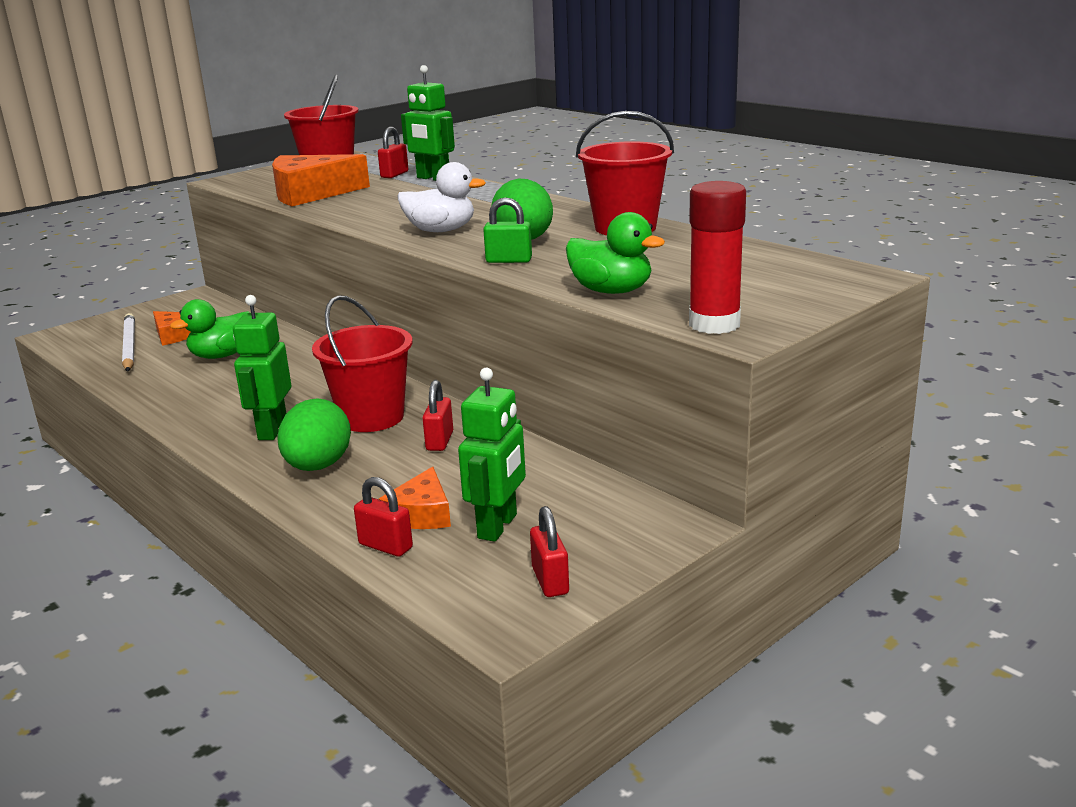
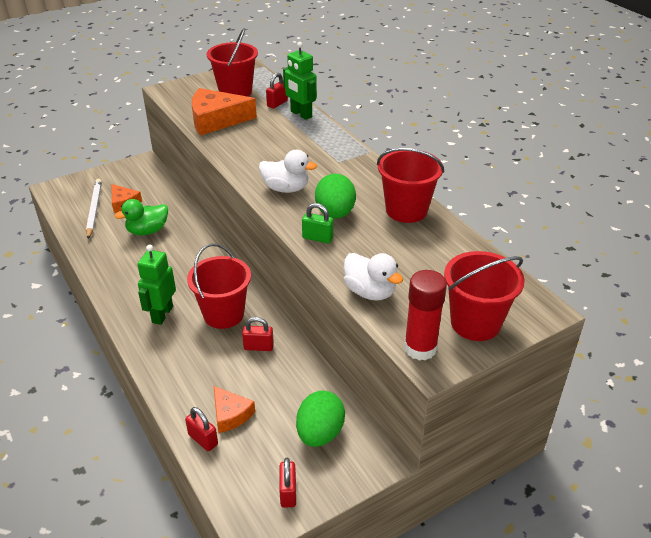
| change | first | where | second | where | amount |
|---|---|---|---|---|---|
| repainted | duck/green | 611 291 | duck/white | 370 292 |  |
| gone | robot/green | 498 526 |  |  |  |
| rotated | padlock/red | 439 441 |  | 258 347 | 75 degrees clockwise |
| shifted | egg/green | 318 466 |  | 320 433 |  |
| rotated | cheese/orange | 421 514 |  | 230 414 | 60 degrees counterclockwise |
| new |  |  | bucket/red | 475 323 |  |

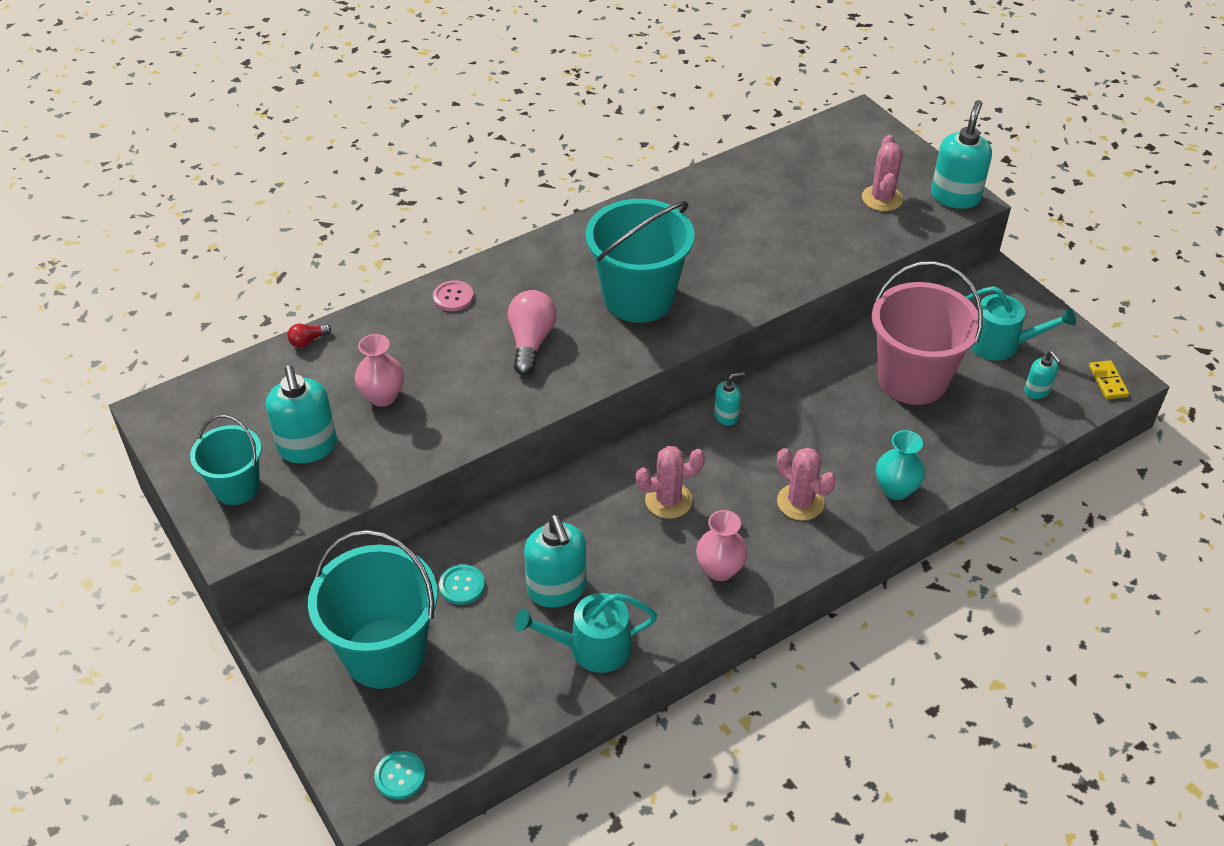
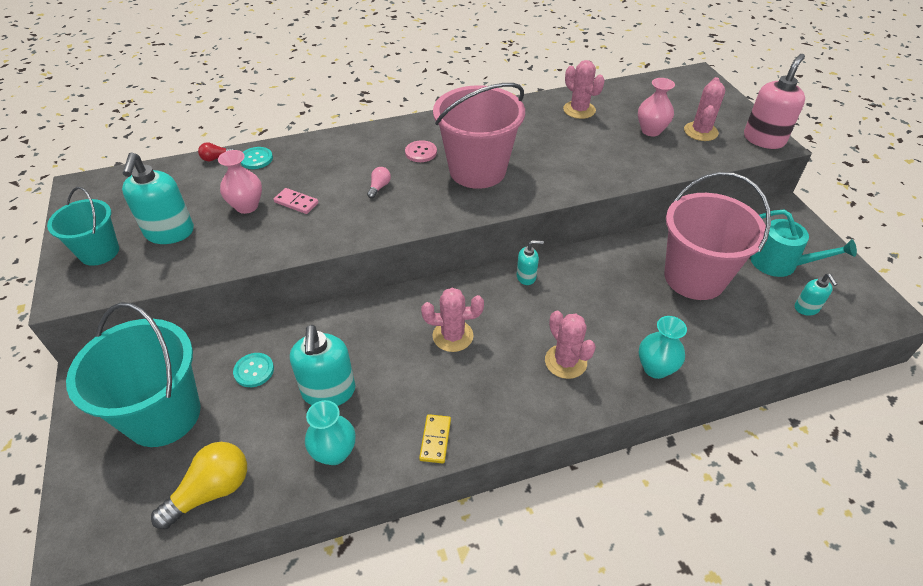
| change | first | where | second | where | amount |
|---|---|---|---|---|---|
| repainted | soap dispenser/turquoise | 955 196 | soap dispenser/pink | 764 139 |  |
| repainted | bucket/turquoise | 638 298 | bucket/pink | 477 170 |  |
| shifted | button/pink | 453 297 |  | 421 152 |  |
| scaled | light bulb/pink | 531 342 |  | 379 187 | x0.49 |
| shifted | domino/yellow | 1107 381 |  | 435 439 |  |
| shifted | vase/pink | 720 569 |  | 651 131 |  |
| swapped | watering can/turquoise | 592 648 | vase/turquoise | 334 452 |  |
| shifted | button/turquoise | 400 776 |  | 256 159 |  |
| new |  |  | cactus/pink | 579 110 |  |
| new |  |  | domino/pink | 296 202 |  |
| new |  |  | light bulb/yellow | 211 491 |  |

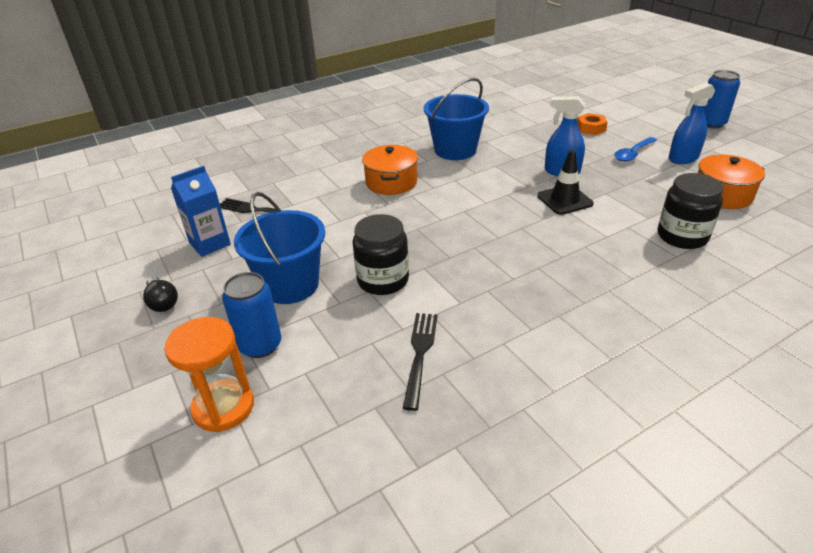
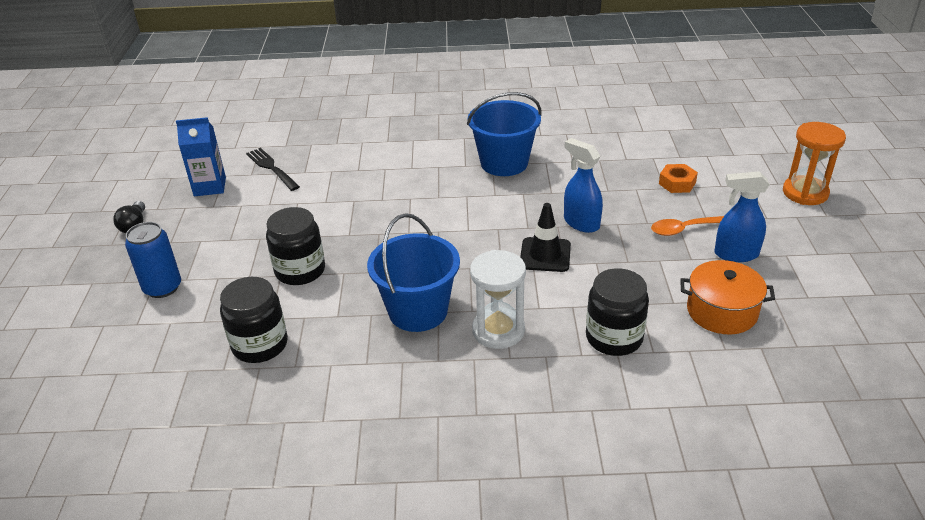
| change | first | where | second | where | amount |
|---|---|---|---|---|---|
| gone | can/blue | 711 123 |  |  |  |
| repainted | spoon/blue | 632 154 | spoon/orange | 684 229 |  |
| gone | pot/orange | 391 182 |  |  |  |
| shifted | bucket/blue | 290 285 |  | 418 311 |  |
| swapped | fork/black | 420 354 | jar/black | 260 345 |  |
| shifted | hourglass/orange | 223 407 |  | 805 193 |  |
| new |  |  | hourglass/white | 498 331 |  |

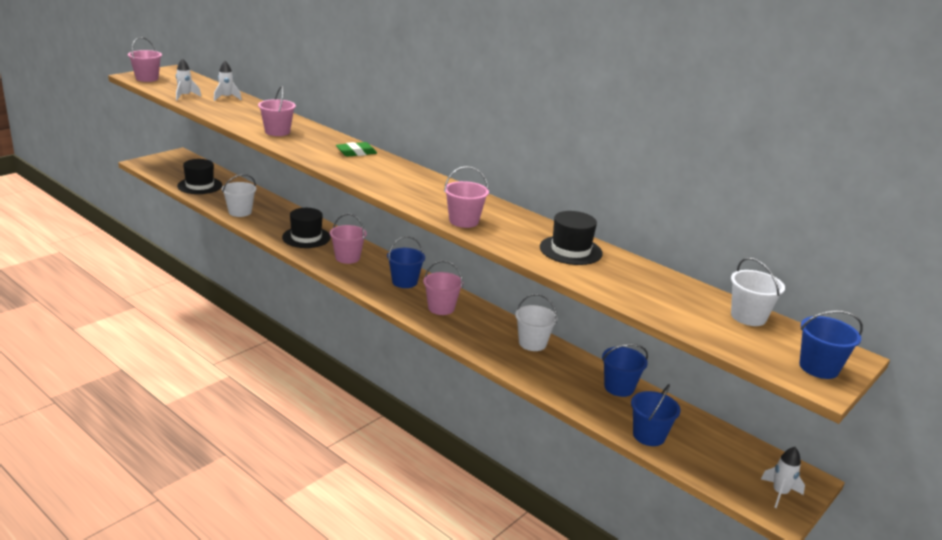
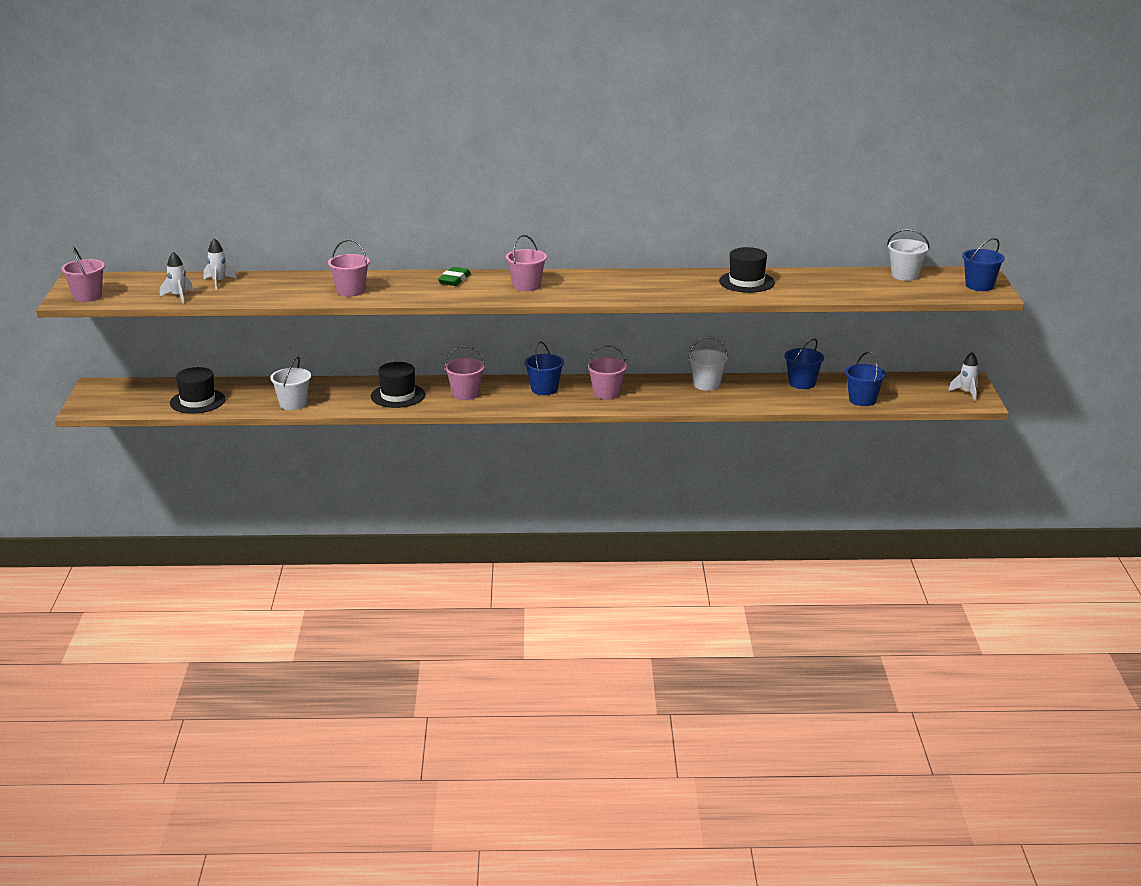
| change | first | where | second | where | amount |
|---|---|---|---|---|---|
| shifted | bucket/pink | 463 221 |  | 526 286 |  |

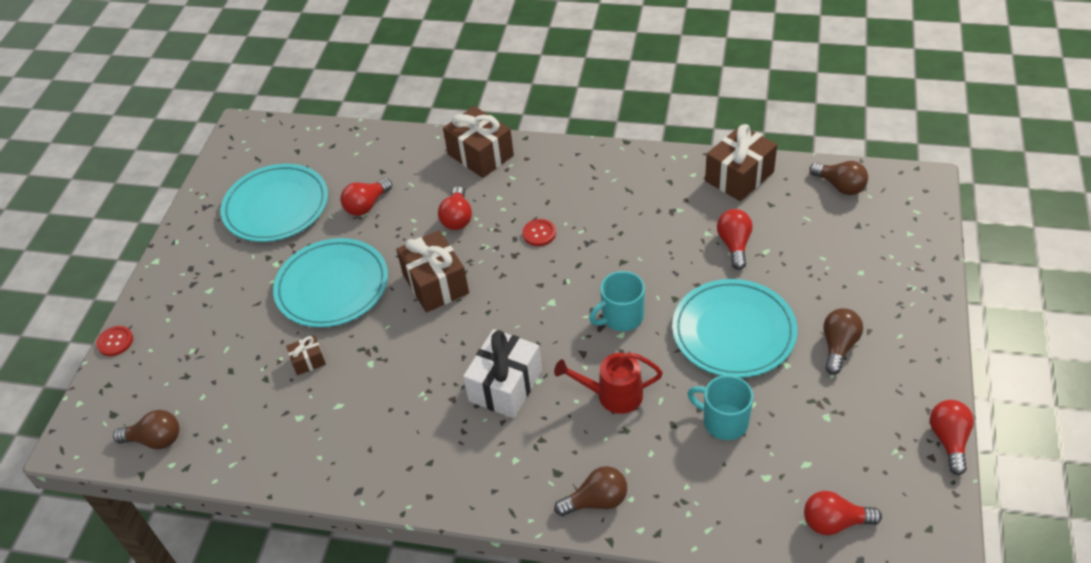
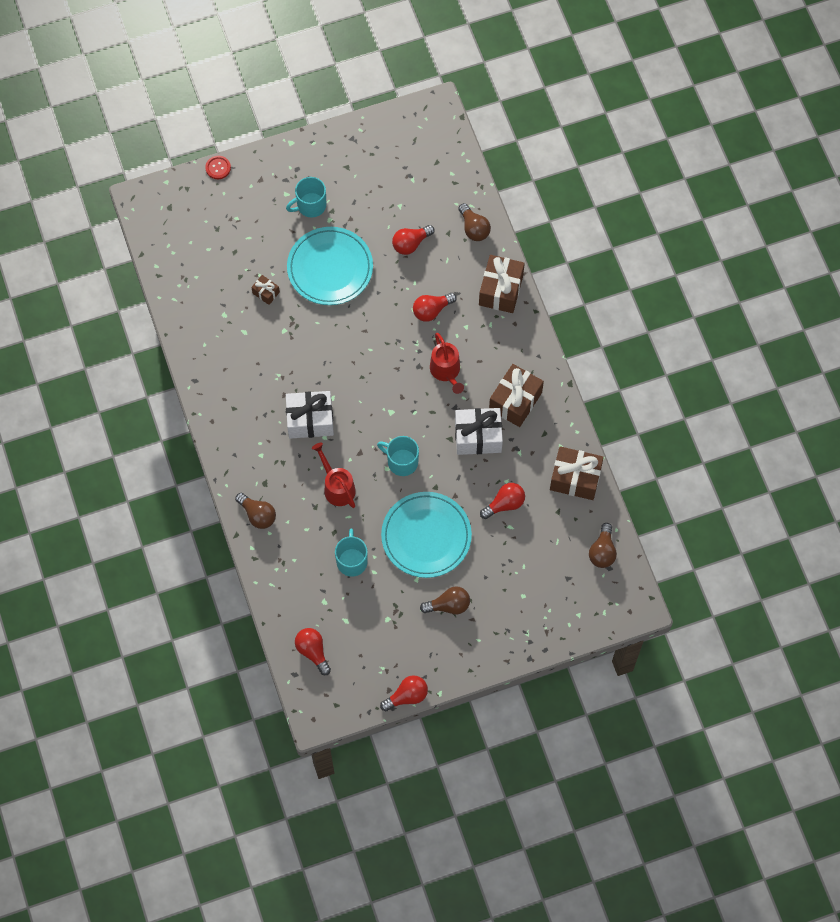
| change | first | where | second | where | amount |
|---|---|---|---|---|---|
| gone | plate/turquoise | 276 207 |  |  |  |
| rotated | light bulb/red | 366 205 |  | 411 244 | 45 degrees counterclockwise |
| swapped | button/red | 539 233 | watering can/red | 446 372 |  |
| shifted | gift/brown | 435 284 |  | 515 401 |  |
| shifted | light bulb/brown | 155 439 |  | 474 228 |  |
| new |  |  | mug/turquoise | 310 205 |  |
| new |  |  | gift/white | 478 437 |  |

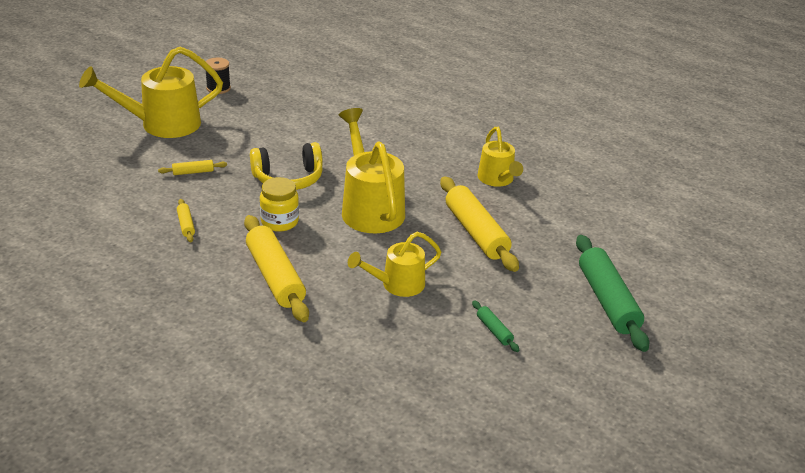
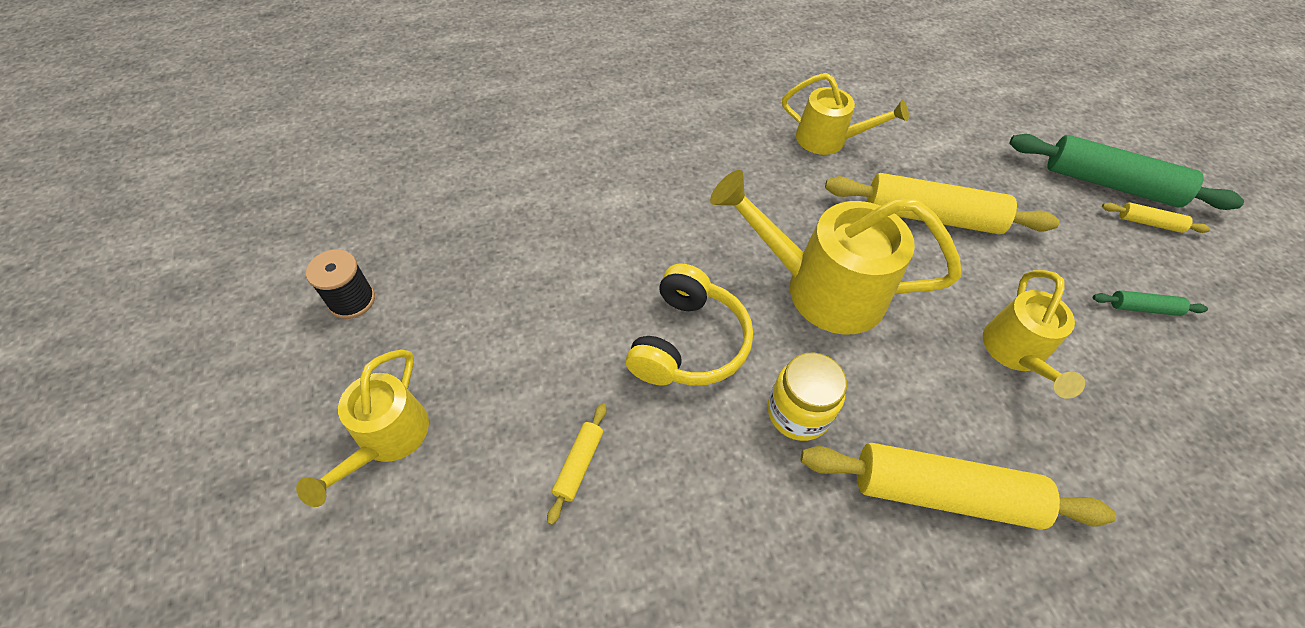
| change | first | where | second | where | amount |
|---|---|---|---|---|---|
| scaled | watering can/yellow | 161 124 |  | 387 440 | x0.60 |
| shifted | rolling pin/yellow | 186 225 |  | 1149 223 |  |

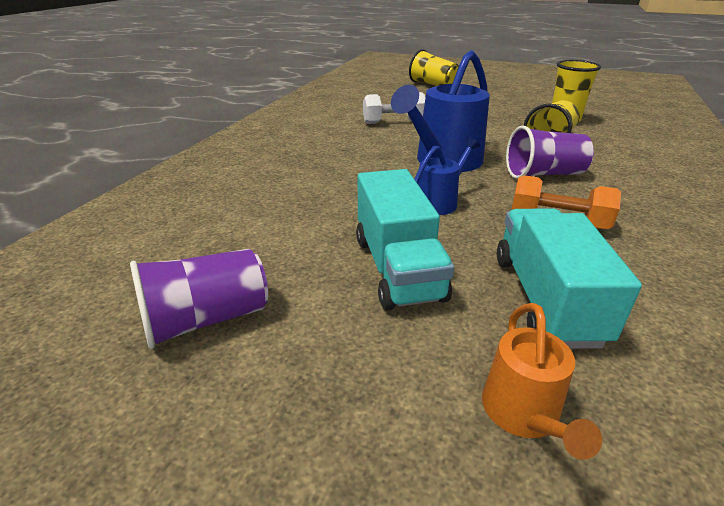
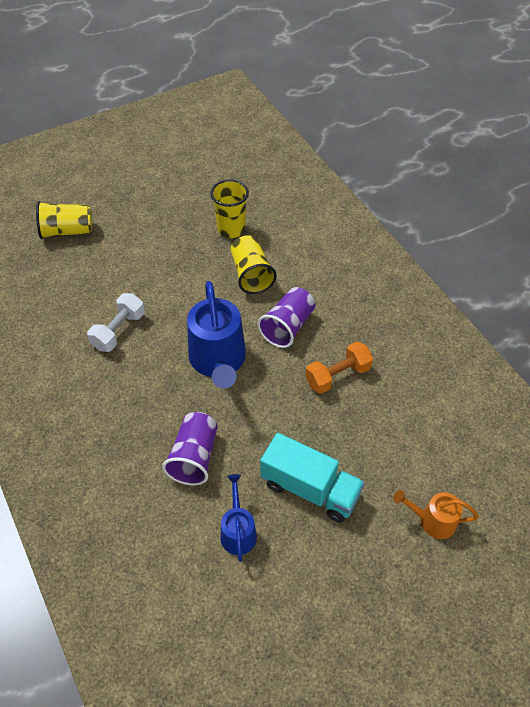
| change | first | where | second | where | amount |
|---|---|---|---|---|---|
| shifted | watering can/blue | 439 202 |  | 238 532 |  |
| gone | truck/turquoise | 545 298 |  |  |  |
| shifted | cup/purple | 206 319 |  | 194 457 |  |
| rotated | watering can/orange | 523 414 |  | 433 521 | 150 degrees clockwise |

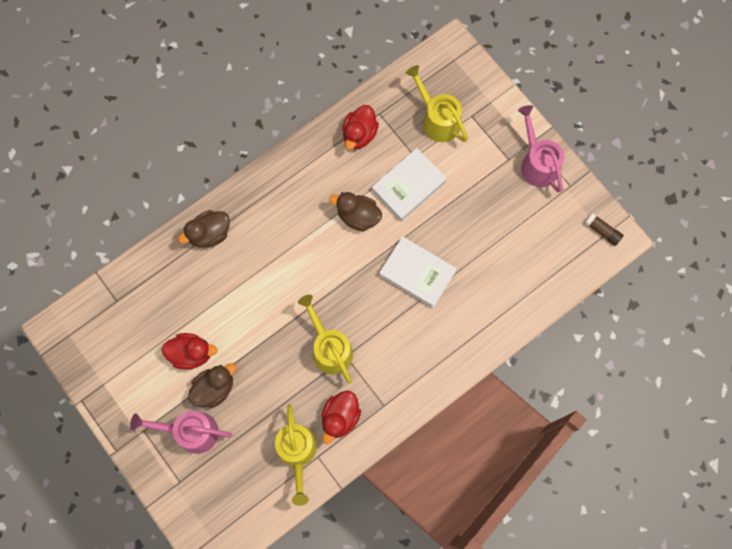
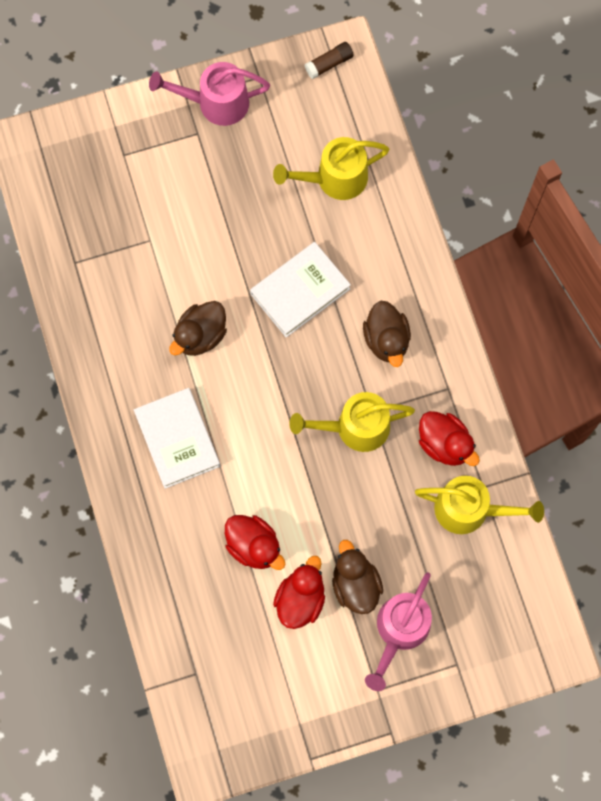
| change | first | where | second | where | amount |
|---|---|---|---|---|---|
| shifted | watering can/yellow | 437 119 |  | 334 179 |  |
| shifted | duck/red | 359 134 |  | 254 546 |  |
| shifted | book/white | 408 186 |  | 177 439 |  |
| shifted | duck/brown | 209 234 |  | 386 340 |  |

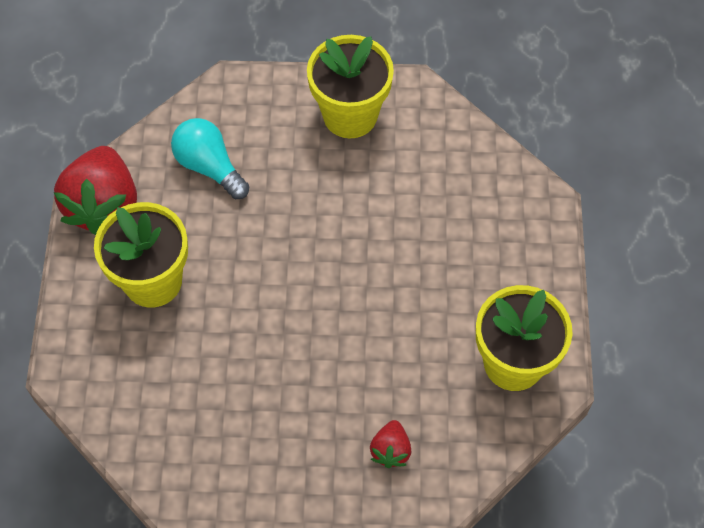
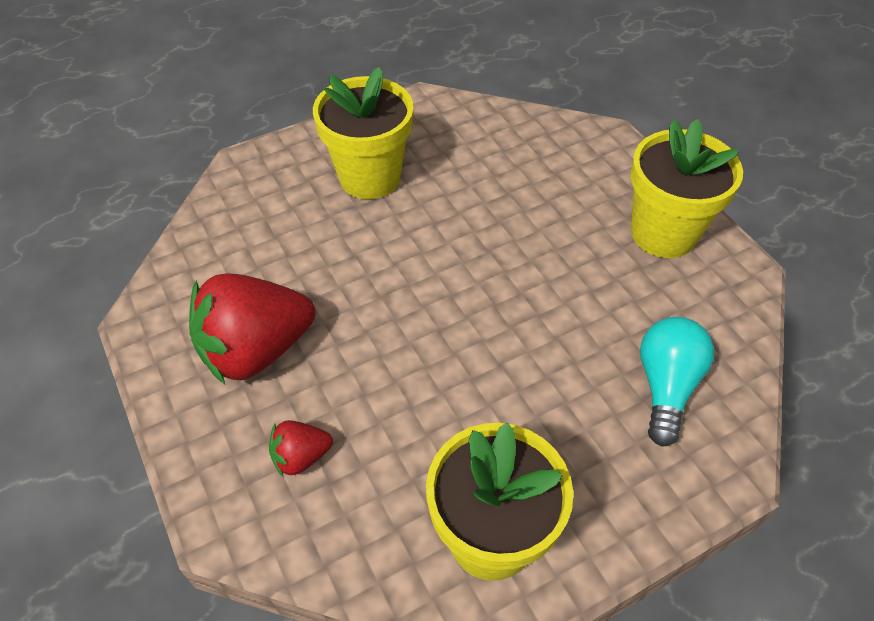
| change | first | where | second | where | amount |
|---|---|---|---|---|---|
| shifted | light bulb/turquoise | 209 166 |  | 666 386 |  |
| shifted | strawberry/red | 104 206 |  | 256 350 |  |

